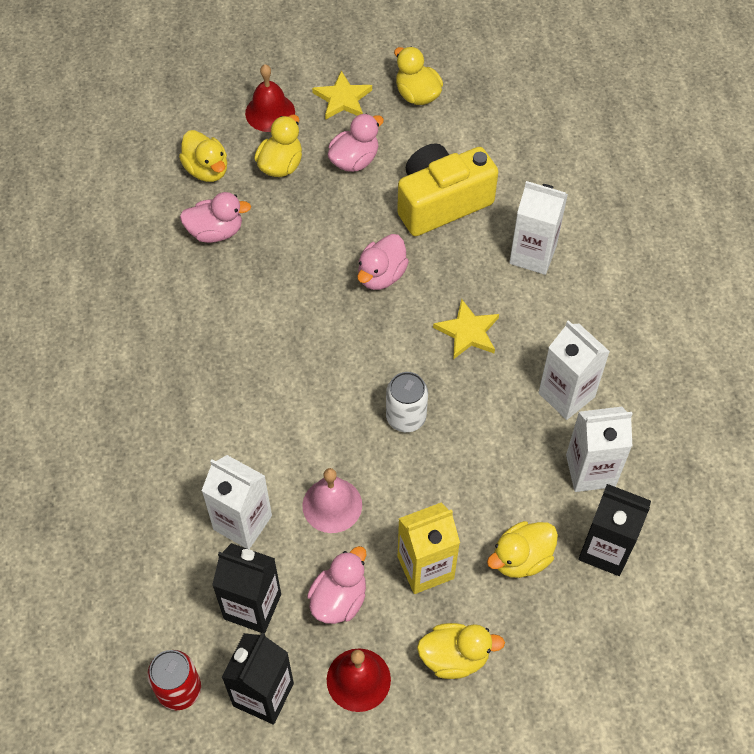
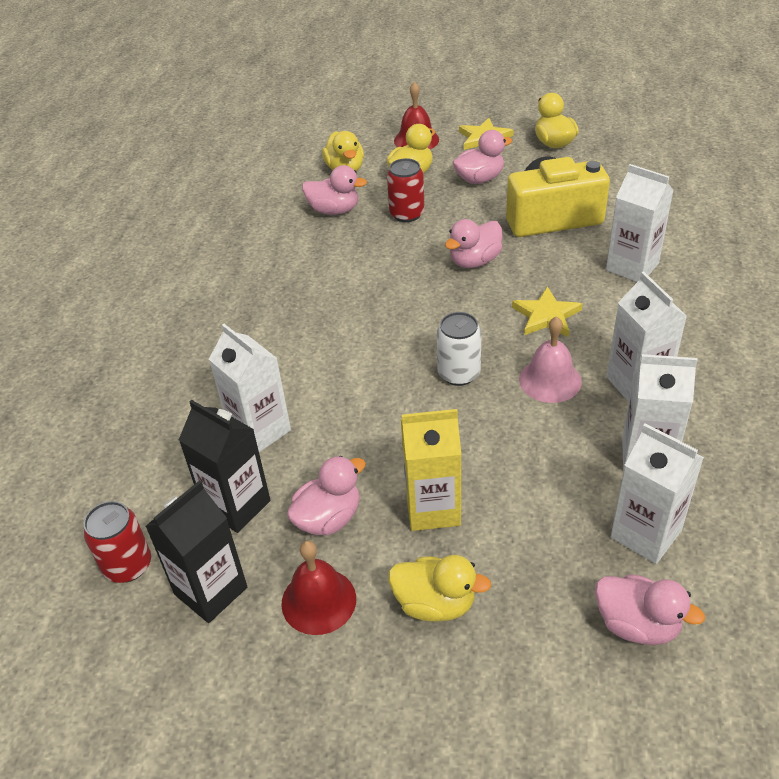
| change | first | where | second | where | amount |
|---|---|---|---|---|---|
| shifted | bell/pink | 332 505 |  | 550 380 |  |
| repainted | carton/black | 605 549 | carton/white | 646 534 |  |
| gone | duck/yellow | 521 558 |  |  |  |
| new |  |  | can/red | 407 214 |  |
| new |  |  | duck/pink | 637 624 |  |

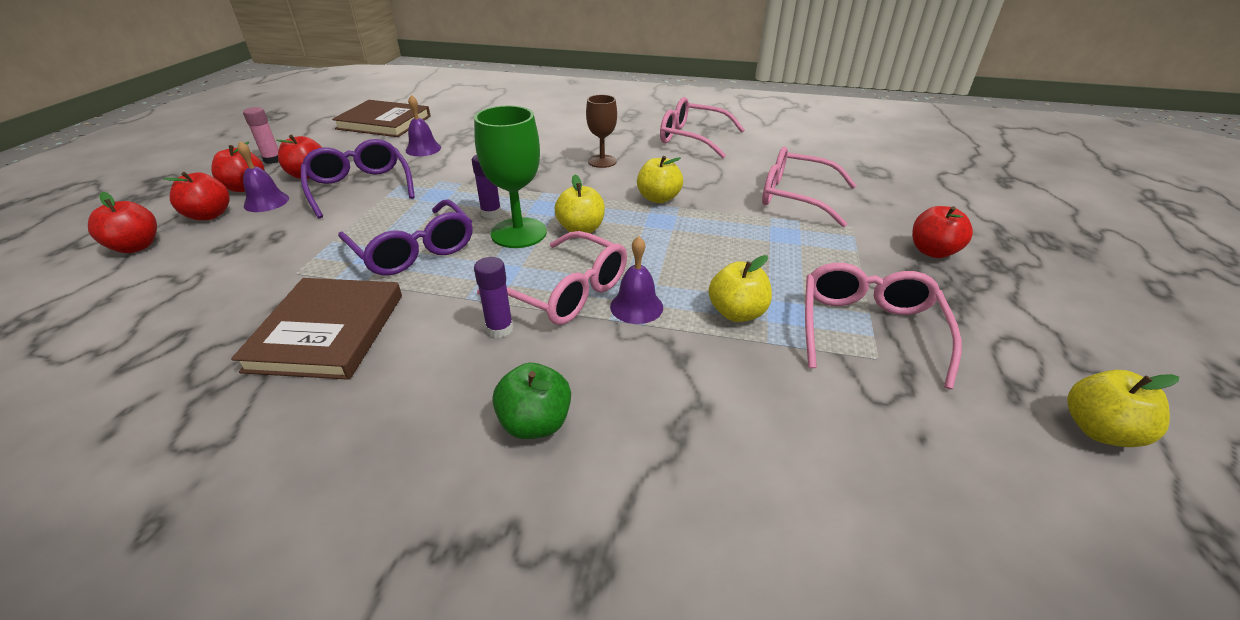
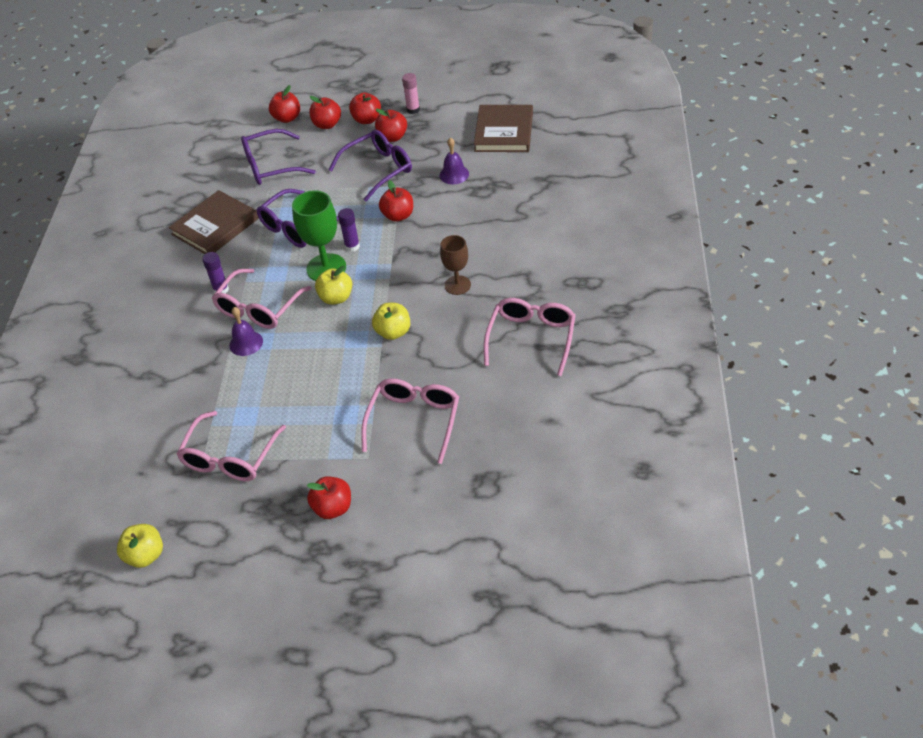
| change | first | where | second | where | amount |
|---|---|---|---|---|---|
| gone | bell/purple | 266 202 |  |  |  |
| gone | apple/yellow | 737 313 |  |  |  |
| rotated | glasses/pink | 868 329 |  | 230 457 | 105 degrees clockwise |
| rotated | book/brown | 327 331 |  | 215 226 | 45 degrees counterclockwise |
| gone | apple/green | 535 423 |  |  |  |
| new |  |  | glasses/purple | 271 166 |  |
| new |  |  | apple/red | 398 216 |  |

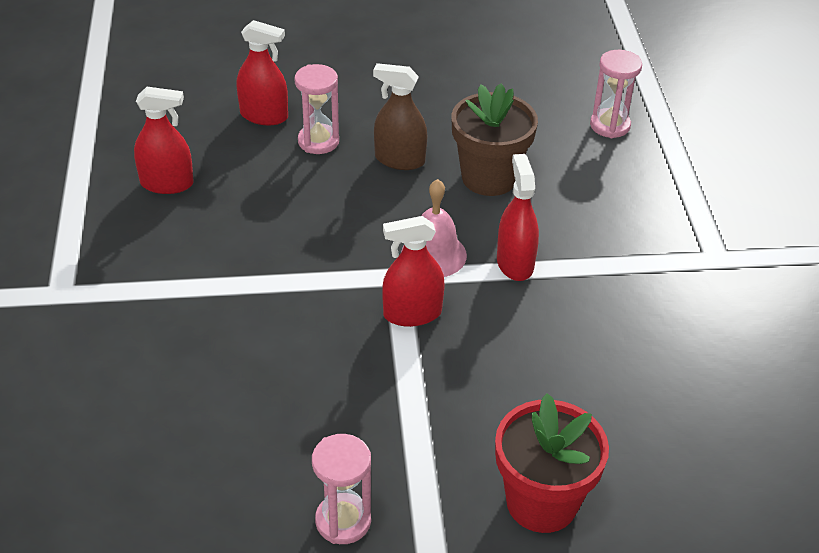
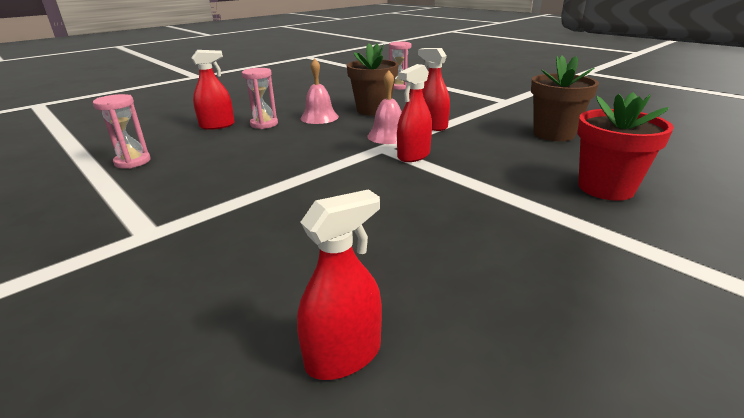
| change | first | where | second | where | amount |
|---|---|---|---|---|---|
| swapped | spray bottle/brown | 399 160 | bell/pink | 319 117 |  |
| shifted | spray bottle/red | 167 183 |  | 343 355 |  |
| shifted | hourglass/pink | 343 521 |  | 132 162 |  |
| new |  |  | flower pot/brown | 553 134 |  |

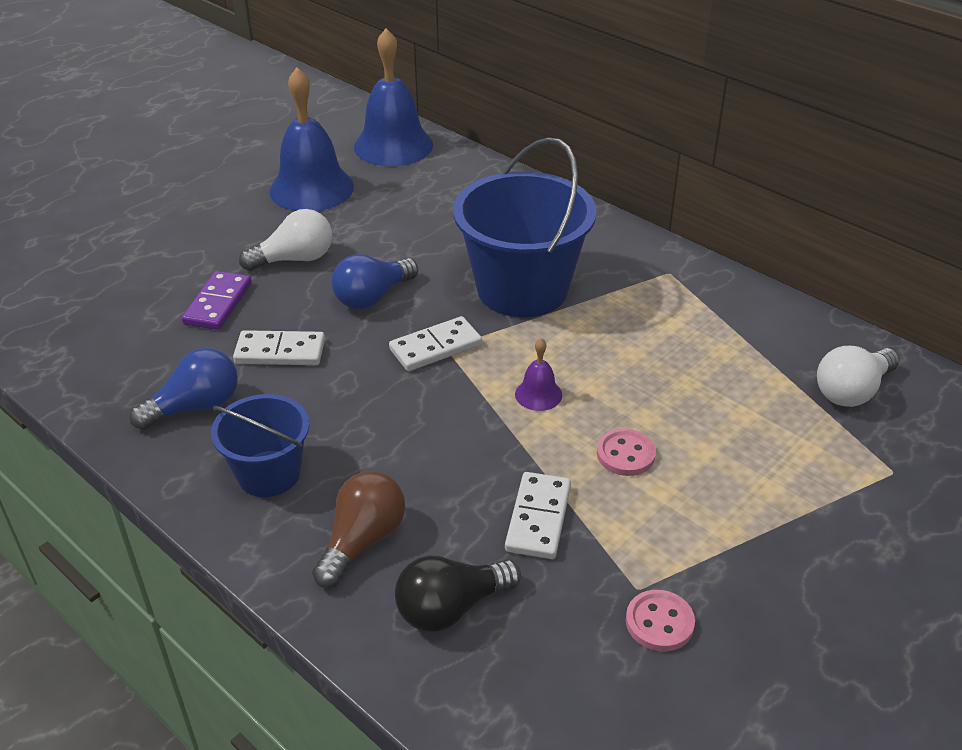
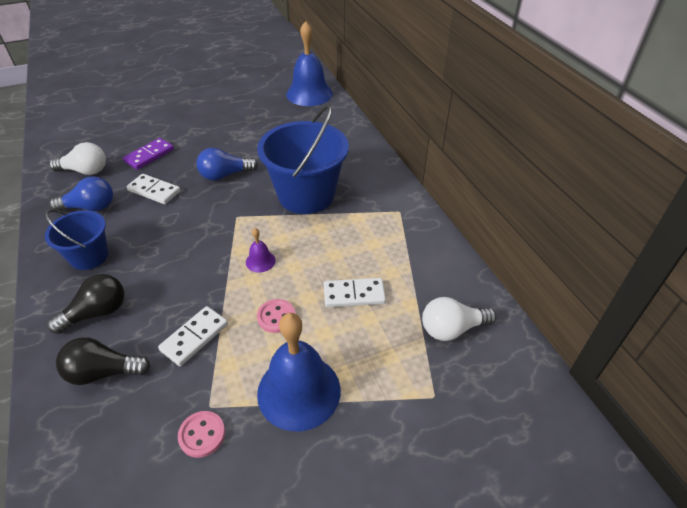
| change | first | where | second | where | amount |
|---|---|---|---|---|---|
| shifted | bell/blue | 311 188 |  | 299 391 |  |
| shifted | light bulb/white | 295 259 |  | 85 171 |  |
| shifted | domino/white | 435 347 |  | 354 294 |  |
| repainted | light bulb/brown | 362 541 | light bulb/black | 97 313 |  |

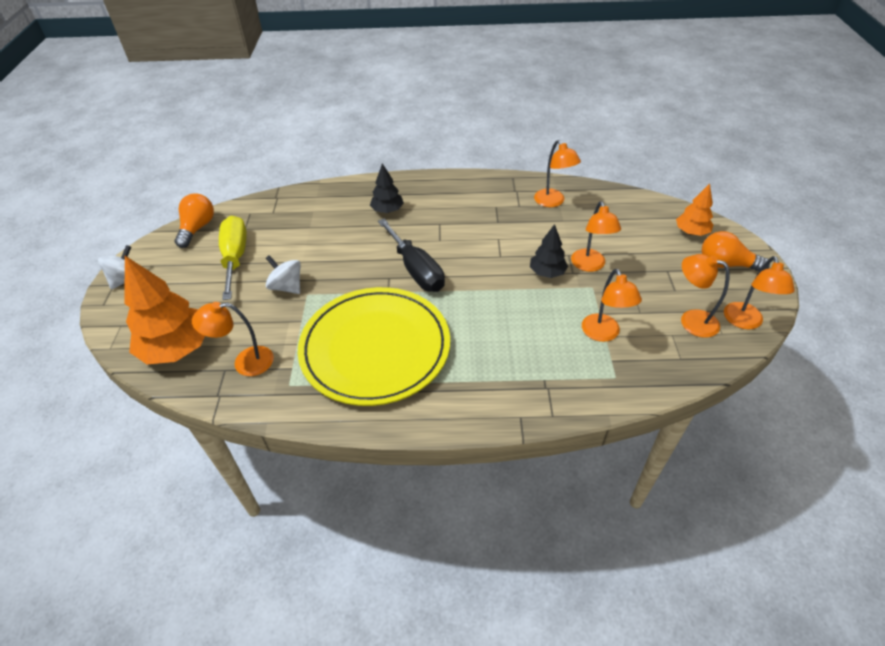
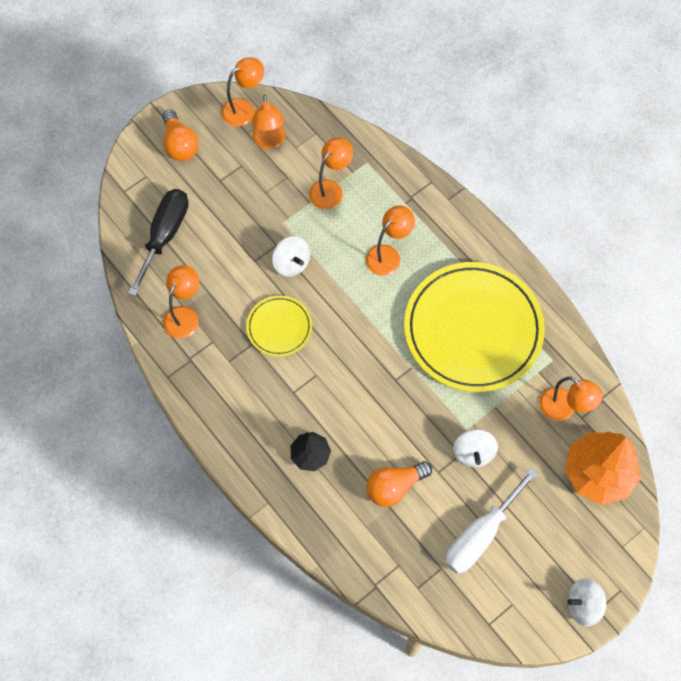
| change | first | where | second | where | amount |
|---|---|---|---|---|---|
| gone | tree/orange | 691 232 |  |  |  |
| shifted | light bulb/orange | 197 228 |  | 394 487 |  |
| shifted | lamp/orange | 590 265 |  | 388 255 |  |
| repainted | screwdriver/yellow | 235 257 | screwdriver/white | 480 535 |  |
| shifted | screwdriver/black | 416 270 |  | 164 235 |  |
| swapped | tree/black | 547 273 | spinning top/white | 291 263 |  |
| new |  |  | plate/yellow | 279 327 |  |

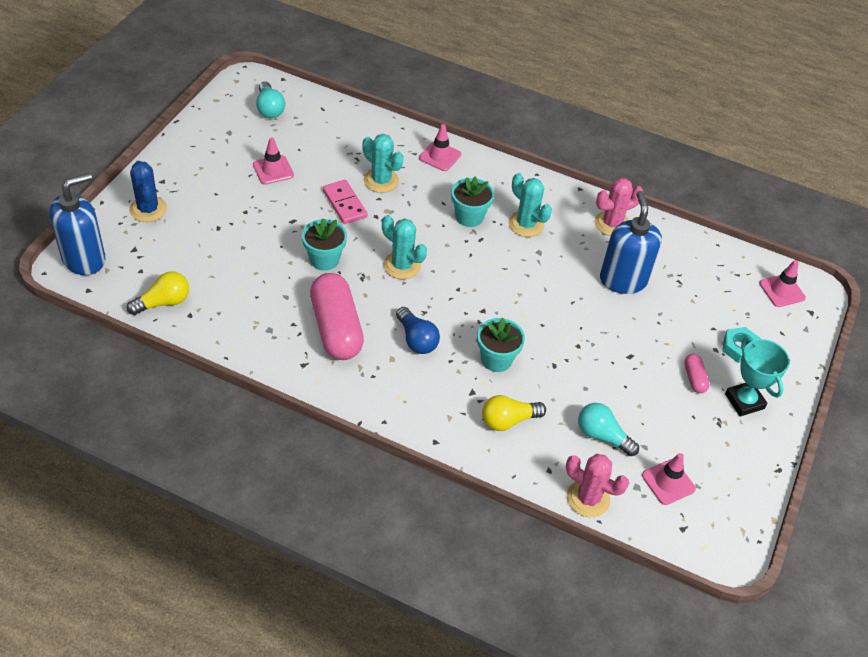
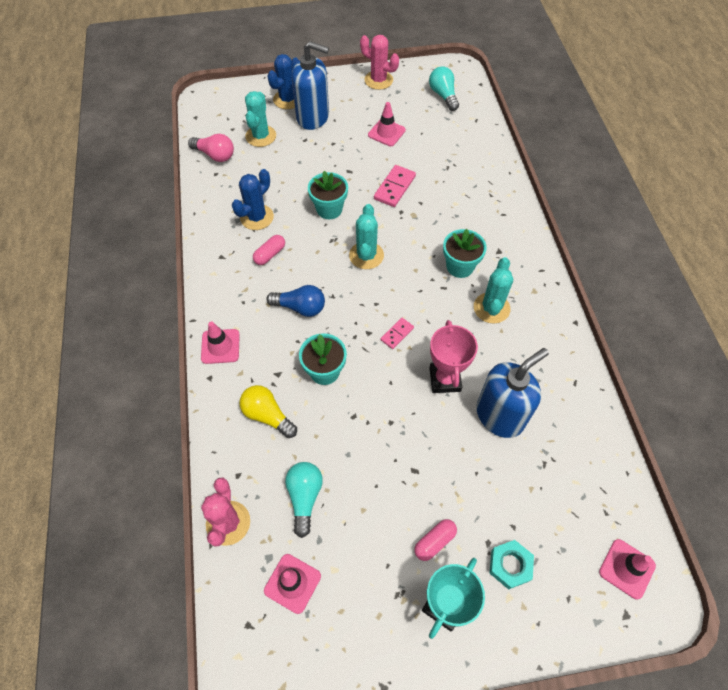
| change | first | where | second | where | amount |
|---|---|---|---|---|---|
| rotated | light bulb/turquoise | 269 108 |  | 443 95 | 120 degrees clockwise |
| shifted | traffic cone/pink | 440 156 |  | 220 346 |  |
| shifted | cactus/turquoise | 381 181 |  | 261 136 |  |
| shifted | soap dispenser/blue | 84 259 |  | 313 117 |  |
| shifted | cactus/pink | 612 224 |  | 378 80 |  |
| repainted | light bulb/yellow | 163 302 | light bulb/pink | 215 155 |  |
| scaled | capsule/pink | 336 328 |  | 270 254 | x0.44 |
| rotated | light bulb/blue | 416 339 |  | 300 307 | 105 degrees counterclockwise |
| new |  |  | cactus/blue | 257 217 |  |
| new |  |  | domino/pink | 397 334 |  |
| new |  |  | trophy/pink | 445 379 |  |

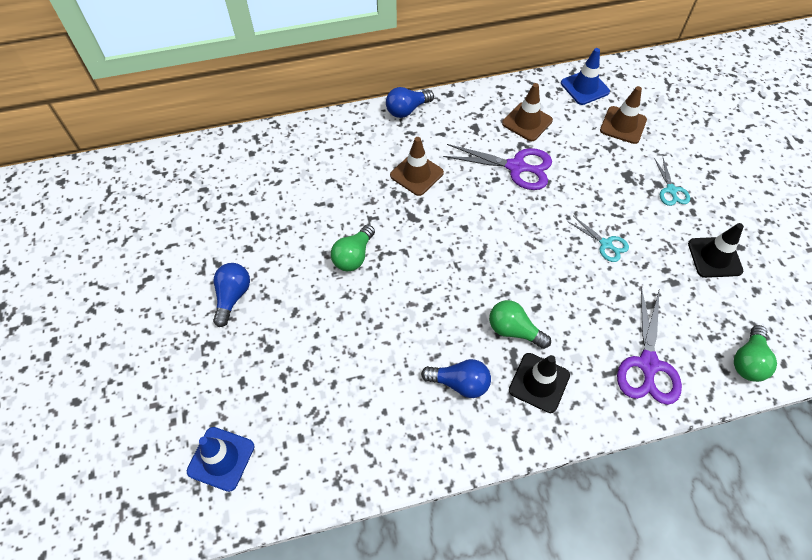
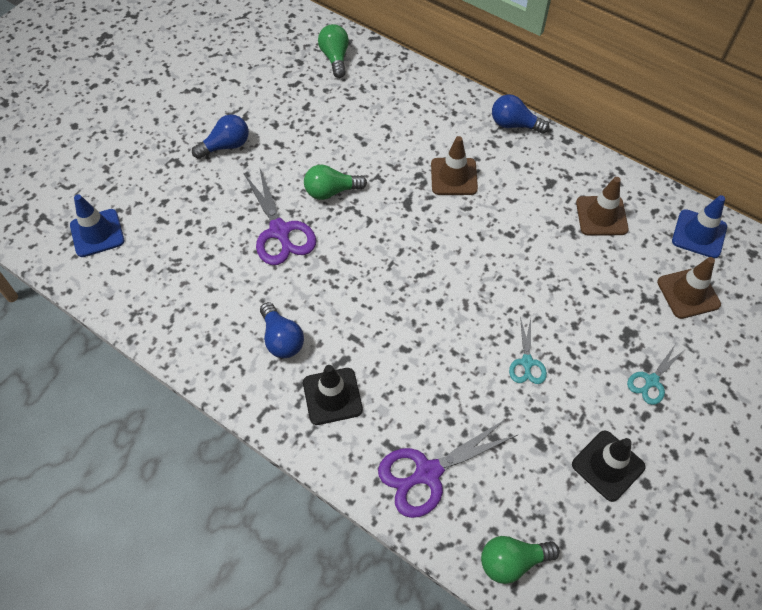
| change | first | where | second | where | amount |
|---|---|---|---|---|---|
| shifted | scissors/purple | 516 167 |  | 280 231 |  |
| shifted | light bulb/green | 514 330 |  | 335 58 |  |

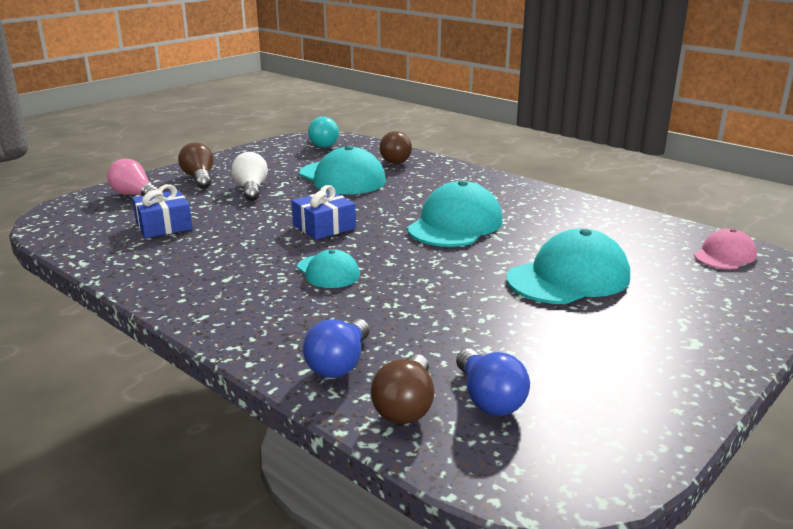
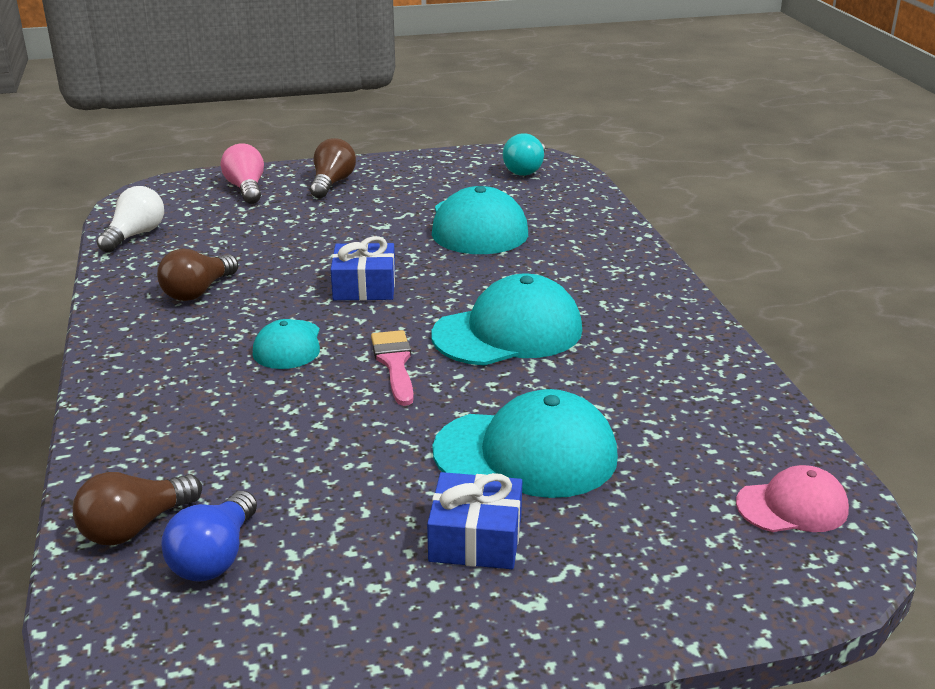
| change | first | where | second | where | amount |
|---|---|---|---|---|---|
| shifted | light bulb/brown | 395 160 |  | 198 291 |  |
| shifted | light bulb/white | 251 189 |  | 135 235 |  |
| shifted | gift/blue | 164 226 |  | 475 538 |  |
| gone | light bulb/blue | 339 364 |  |  |  |
| new |  |  | brush/pink | 394 363 |  |

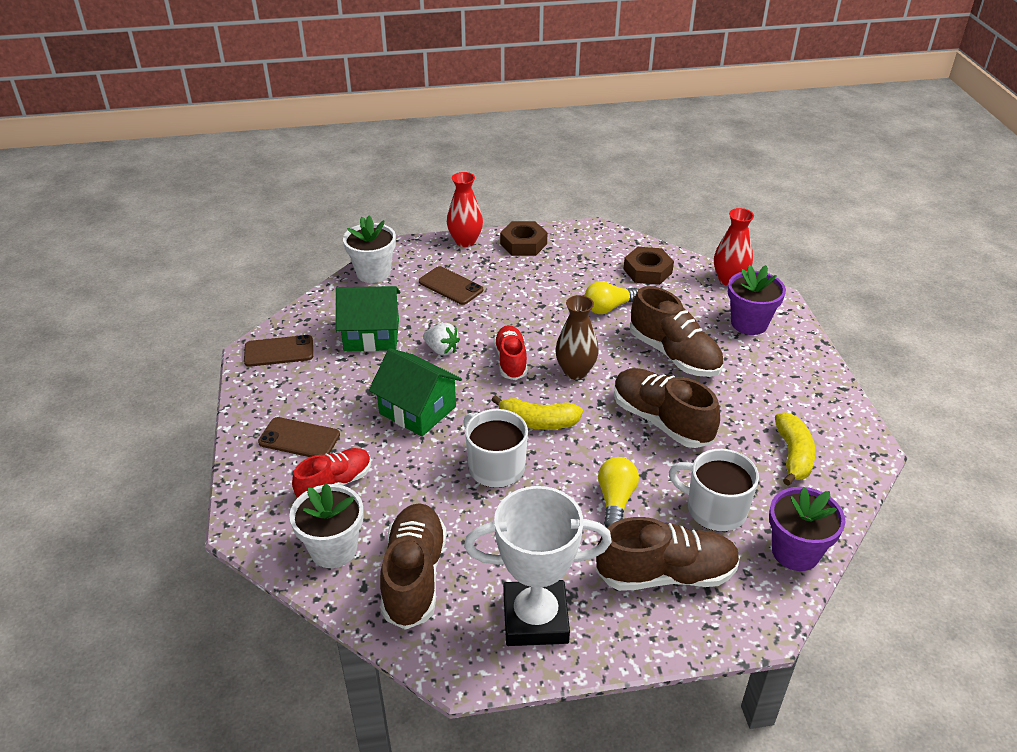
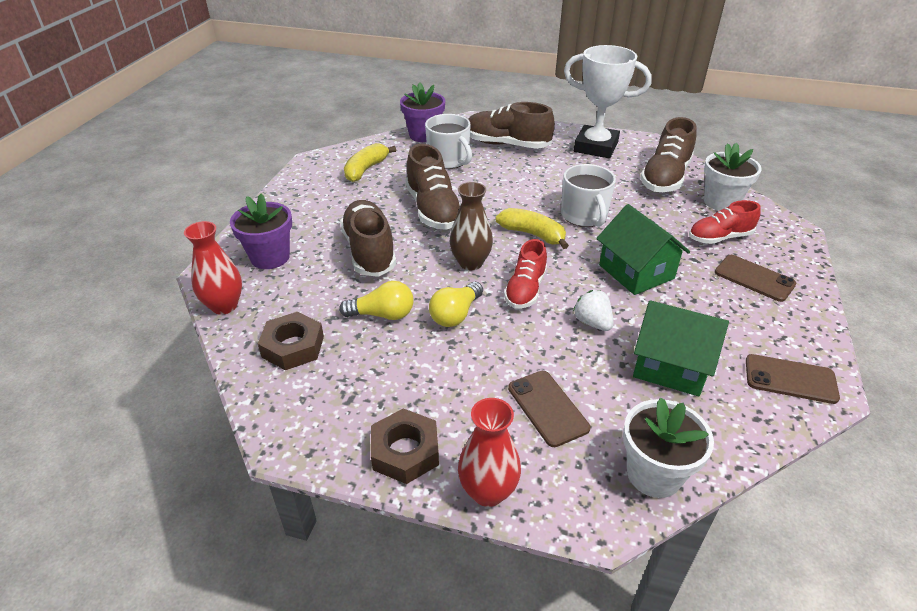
| change | first | where | second | where | amount |
|---|---|---|---|---|---|
| shifted | light bulb/yellow | 615 500 |  | 456 314 |  |

